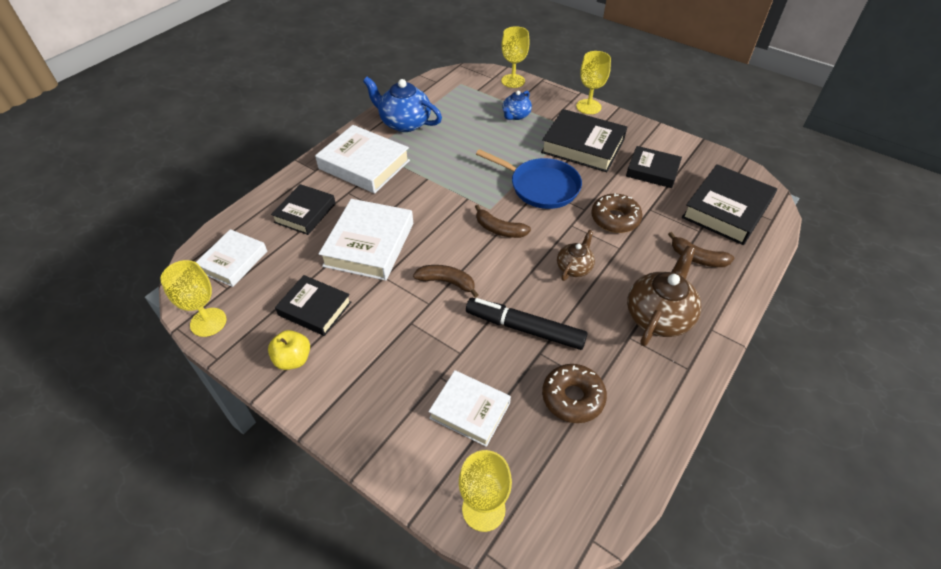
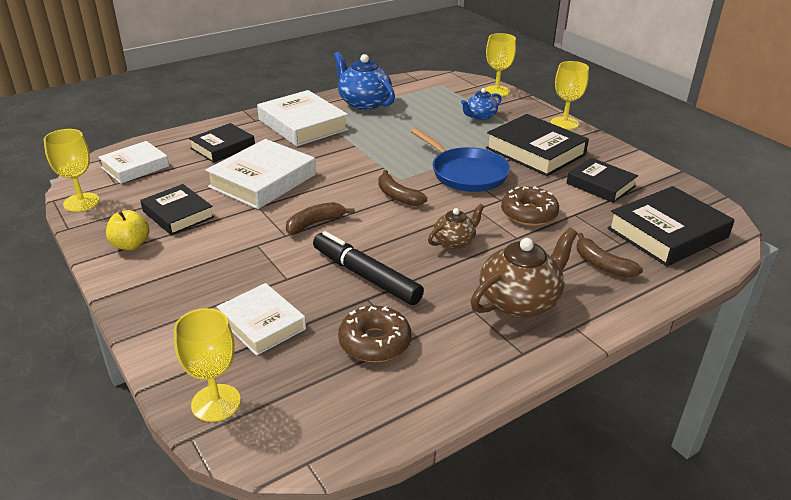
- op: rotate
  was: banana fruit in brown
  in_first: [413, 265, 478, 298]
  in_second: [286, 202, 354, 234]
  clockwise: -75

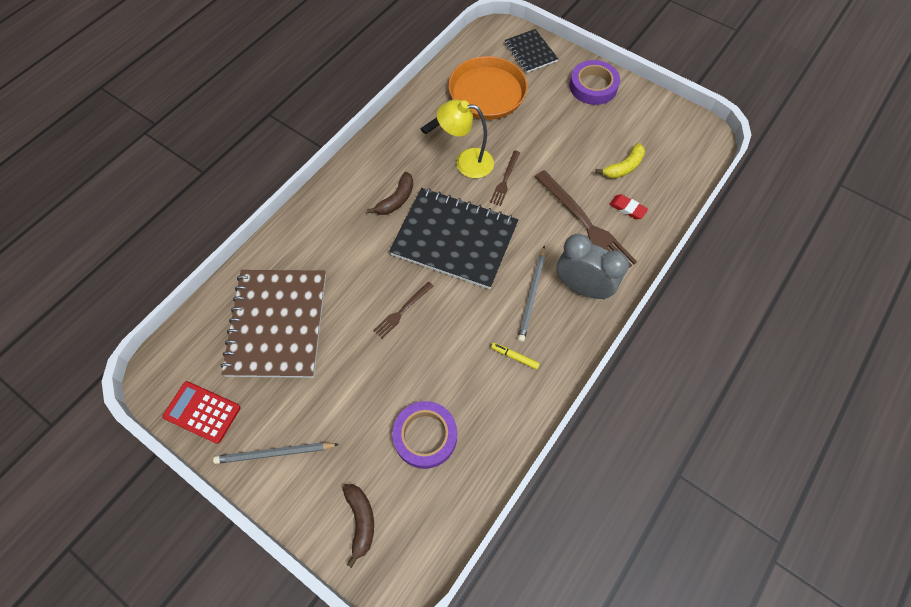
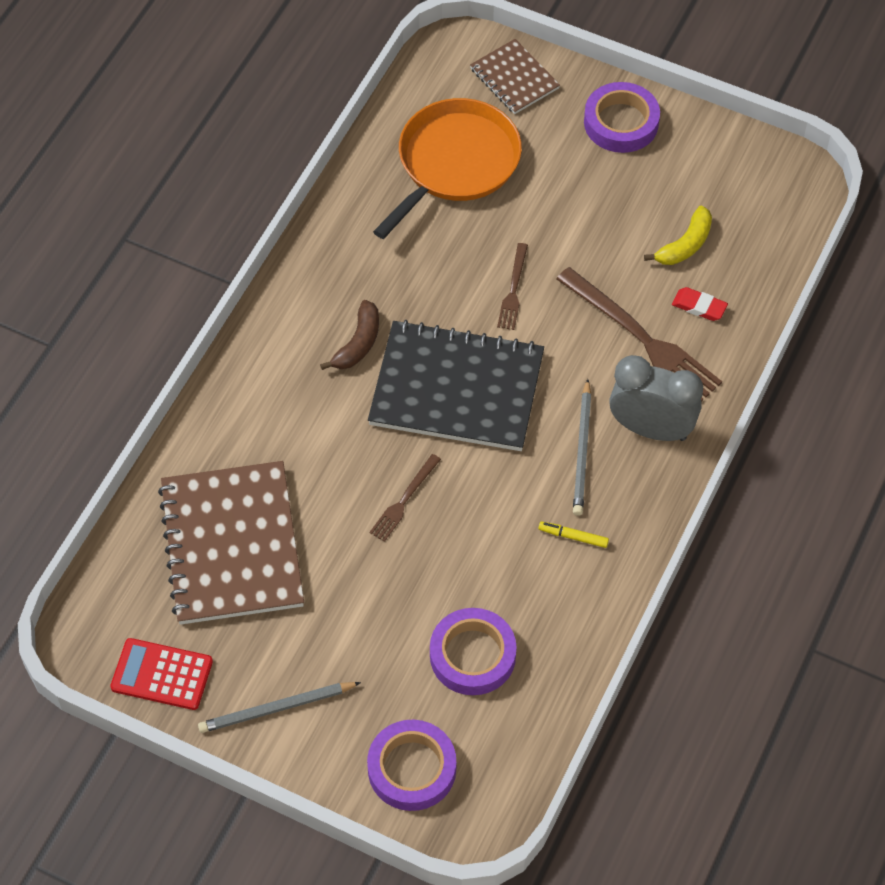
- op: delete
  was: reading lamp in bright yellow
  in_first: [437, 99, 494, 178]
- op: replace
  was: banana fruit in brown
  now: sticky tape in purple
  in_first: [343, 484, 374, 568]
  in_second: [367, 720, 456, 811]
- op: recolor
  was: exercise book in jet-black
  now: exercise book in brown
  in_first: [504, 29, 558, 73]
  in_second: [470, 39, 560, 114]

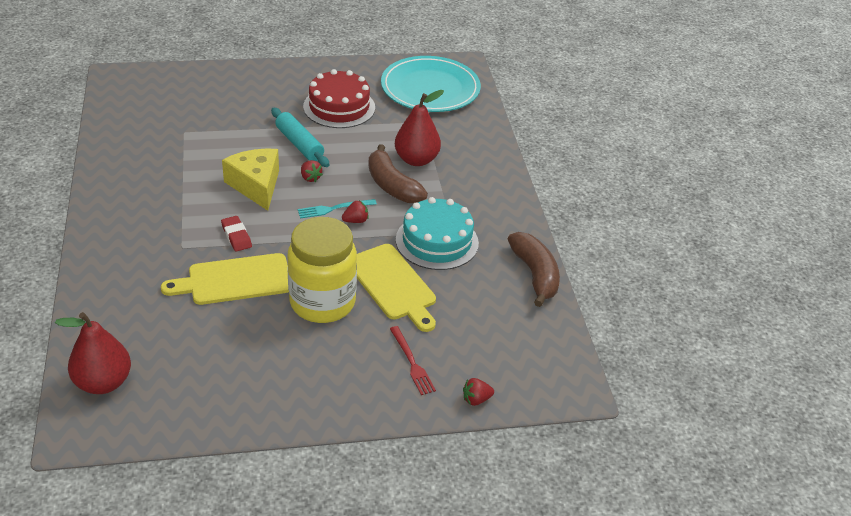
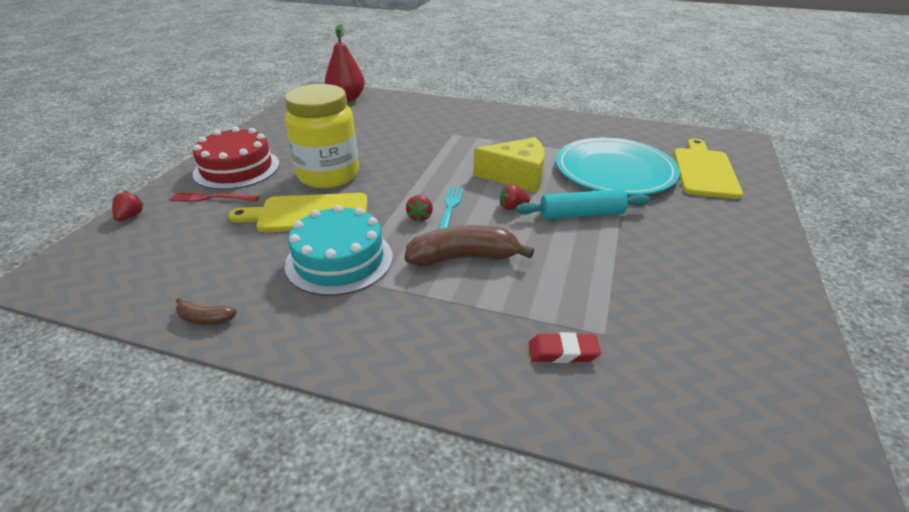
- op: delete
  was: toy pear in red
  in_first: [395, 90, 444, 166]
- op: move
  was: bread board in bright yellow
  in_first: [161, 253, 289, 305]
  in_second: [674, 139, 743, 199]
- op: move
  was: pencil eraser in red
  in_first: [221, 216, 252, 252]
  in_second: [529, 332, 601, 363]
- op: move
  was: cake in red
  in_first: [303, 69, 375, 128]
  in_second: [193, 127, 279, 190]
- op: move
  was: flat dish in turquoise
  in_first: [381, 56, 481, 112]
  in_second: [556, 138, 680, 196]
- op: resize
  was: banana fruit in brown
  in_first: [508, 232, 560, 307]
  in_second: [176, 298, 237, 325]
  ratio: 0.48

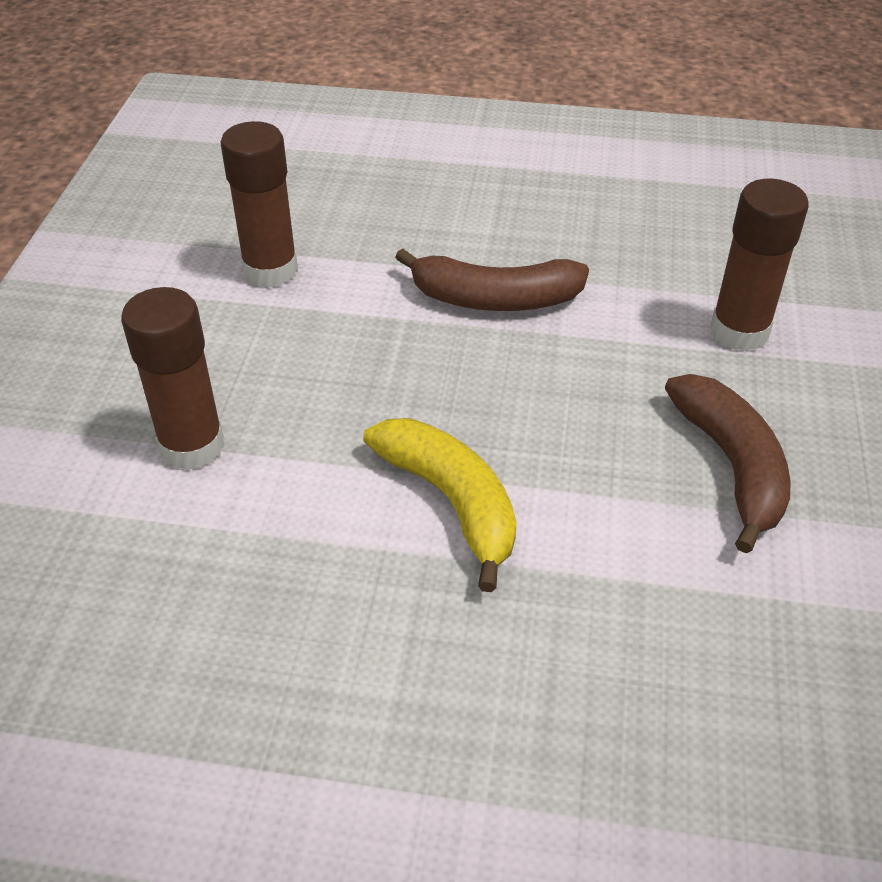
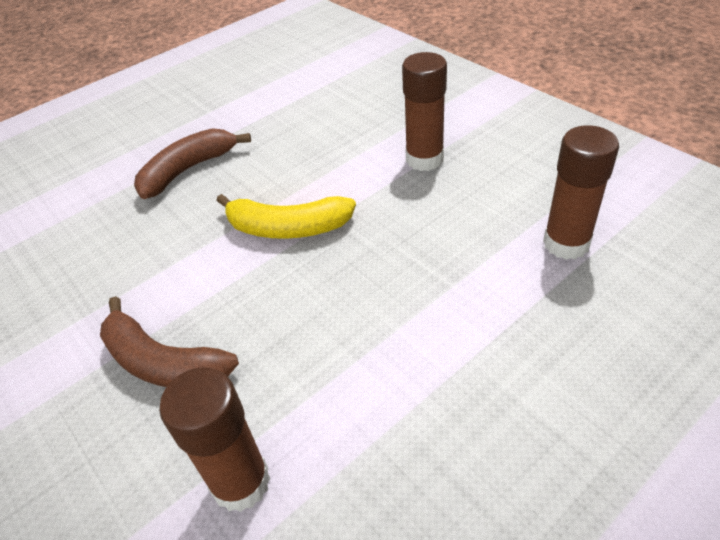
- op: move
  was: banana fruit in brown
  in_first: [395, 248, 589, 311]
  in_second: [134, 128, 251, 199]

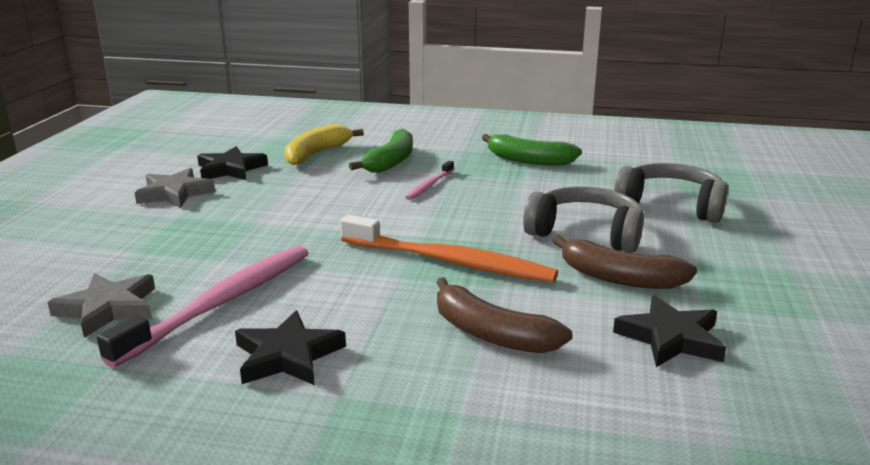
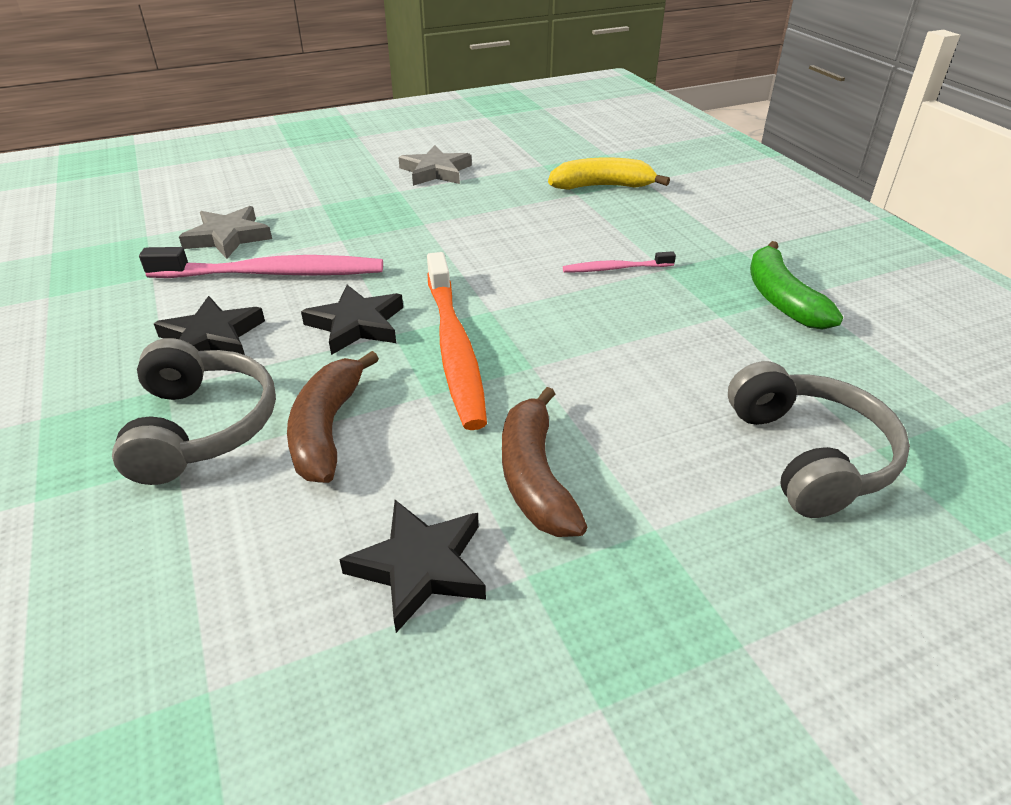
- op: delete
  was: banana fruit in green
  in_first: [349, 129, 413, 173]
- op: move
  was: five-pointed star in jet-black
  in_first: [197, 146, 268, 180]
  in_second: [301, 285, 403, 355]
- op: move
  was: headphones in ash-grey
  in_first: [523, 186, 644, 253]
  in_second: [112, 338, 276, 485]

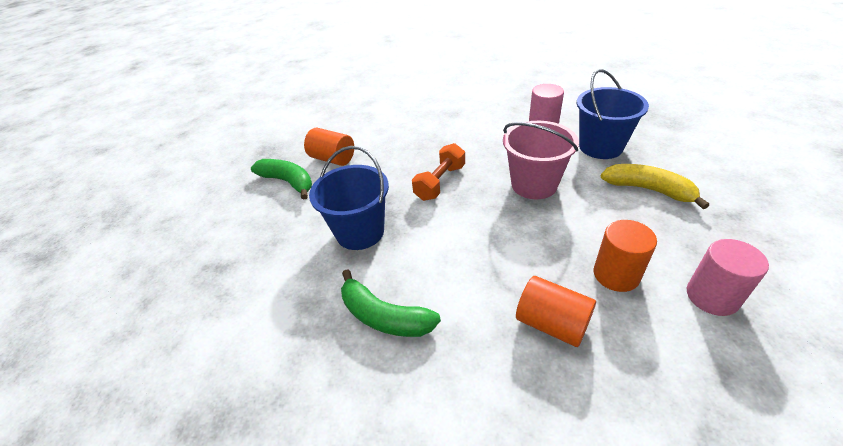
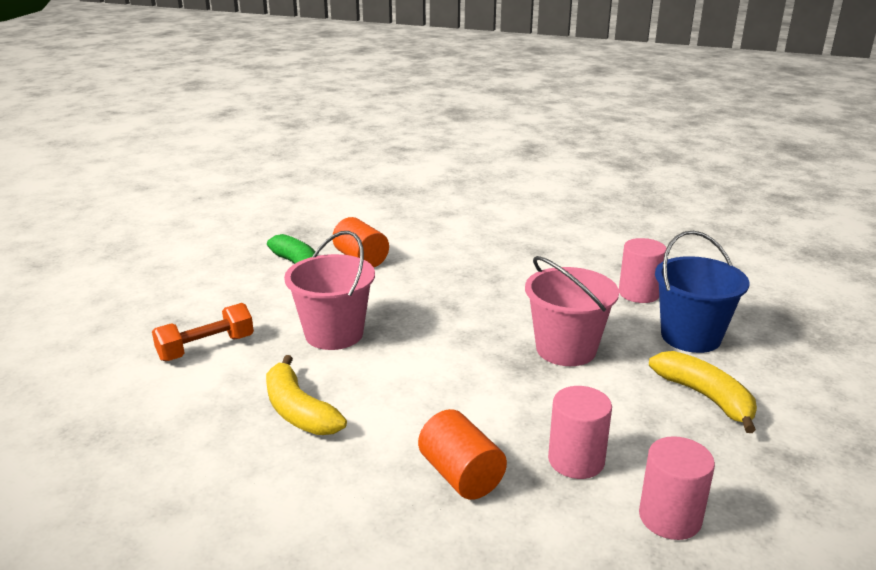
- op: move
  was: hand weight in orange
  in_first: [412, 143, 465, 201]
  in_second: [152, 303, 254, 361]
- op: recolor
  was: pail in cobalt
  now: pail in rose-pink
  in_first: [309, 146, 389, 250]
  in_second: [284, 231, 375, 350]
- op: recolor
  was: banana fruit in green
  now: banana fruit in bright yellow
  in_first: [341, 269, 441, 337]
  in_second: [266, 355, 347, 435]
- op: recolor
  was: cylinder shape in orange
  now: cylinder shape in rose-pink
  in_first: [594, 220, 657, 292]
  in_second: [548, 386, 612, 479]

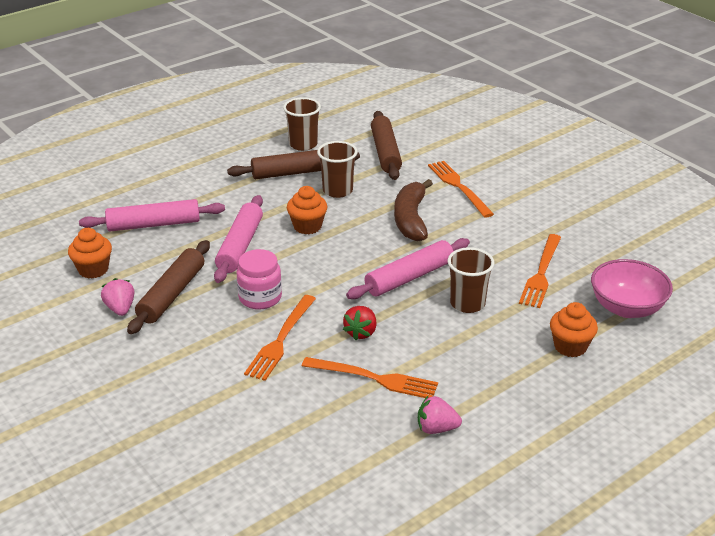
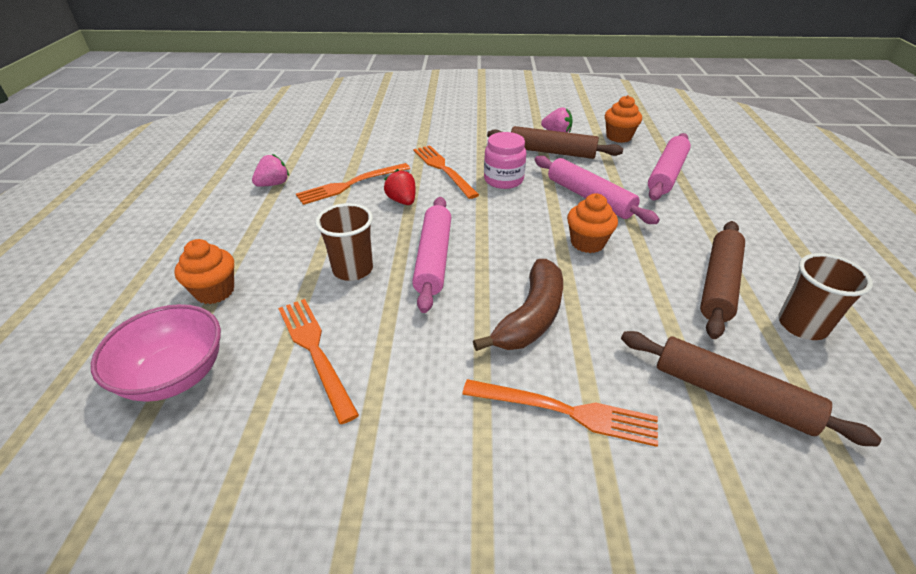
- op: delete
  was: beaker in brown
  in_first: [317, 141, 358, 198]
- op: rotate
  was: pastry roller in brown
  in_first: [127, 240, 210, 334]
  in_second: [487, 126, 623, 159]
  clockwise: -45
- op: rotate
  was: banana fruit in brown
  in_first: [394, 179, 433, 242]
  in_second: [473, 259, 563, 351]
  clockwise: 75

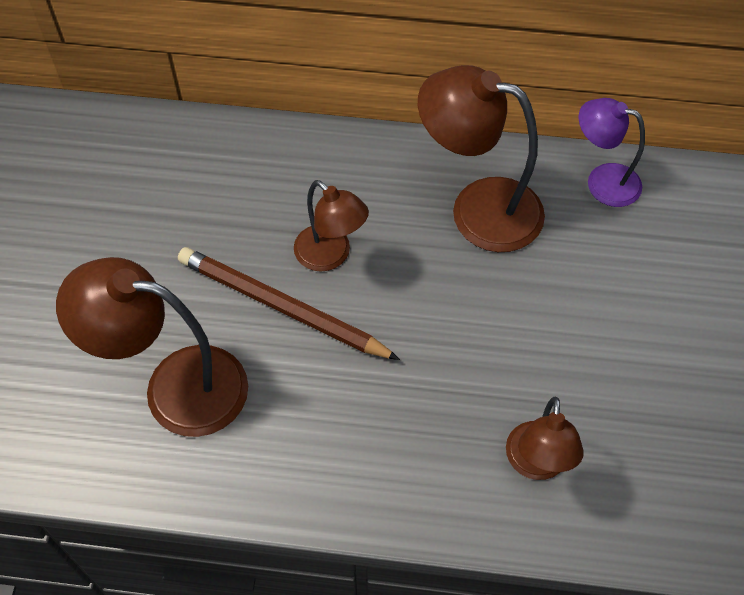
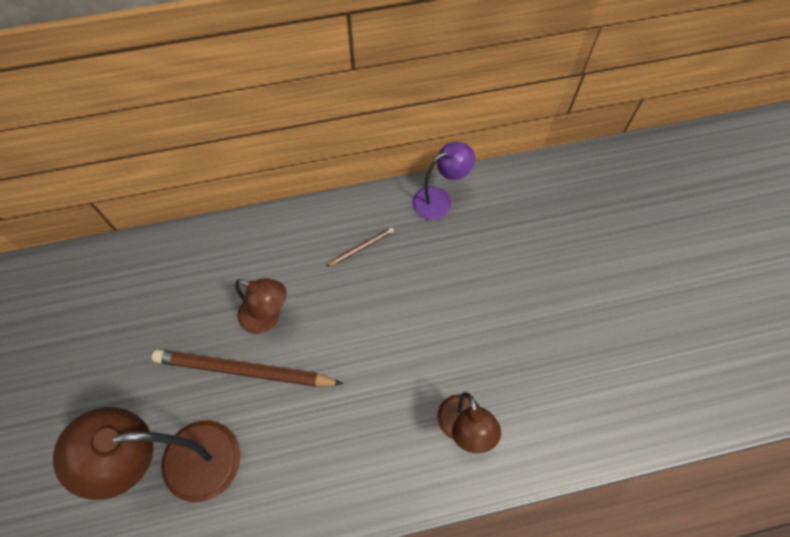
- op: replace
  was: reading lamp in brown
  now: pencil in brown
  in_first: [418, 65, 545, 252]
  in_second: [327, 227, 394, 266]
- op: rotate
  was: reading lamp in purple
  in_first: [579, 98, 645, 207]
  in_second: [412, 142, 475, 220]
  clockwise: 150

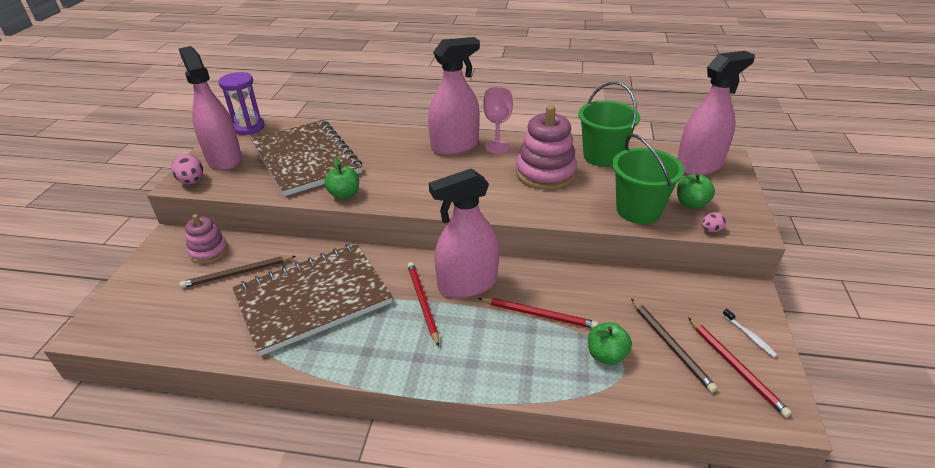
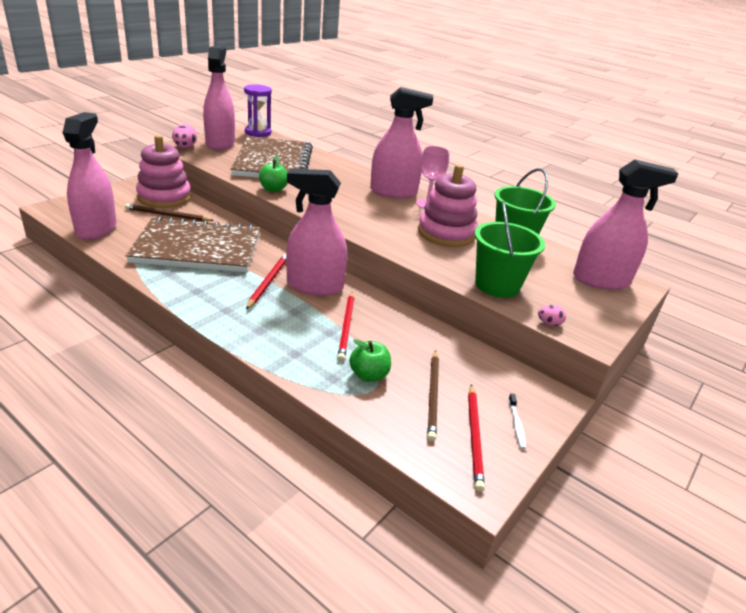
- op: delete
  was: toy apple in green
  in_first: [677, 174, 715, 209]
- op: insert
  now: spray bottle in rose-pink
  in_second: [62, 112, 116, 240]
- op: rotate
  was: pencil in red
  in_first: [478, 298, 598, 328]
  in_second: [337, 292, 354, 361]
  clockwise: 45
- op: resize
  was: ring stacker in rose-pink
  in_first: [185, 214, 228, 264]
  in_second: [136, 135, 191, 208]
  ratio: 1.69

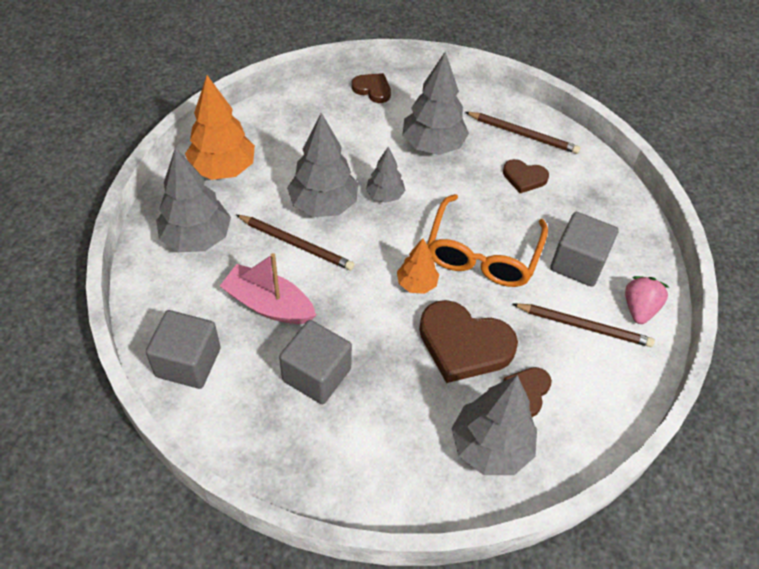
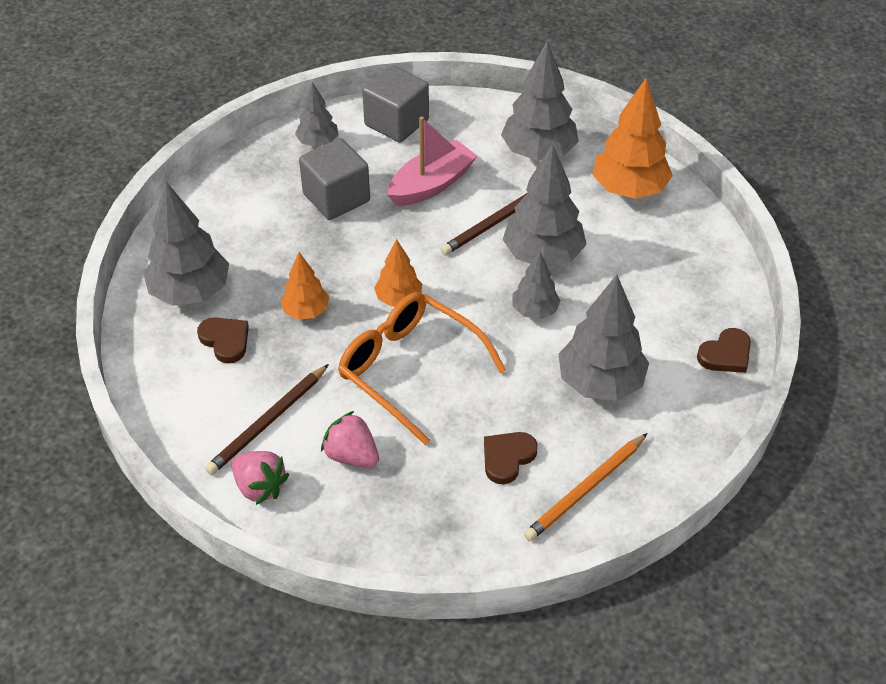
- op: insert
  now: fir tree in ash-grey
  in_second: [295, 82, 339, 147]
- op: replace
  was: love heart in brown
  now: fir tree in orange
  in_first: [419, 300, 518, 383]
  in_second: [280, 252, 329, 320]
- op: replace
  was: block in ash-grey
  now: berry in rose-pink
  in_first: [550, 212, 618, 287]
  in_second: [321, 411, 379, 468]
- op: recolor
  was: pencil in brown
  now: pencil in orange
  in_first: [465, 112, 580, 154]
  in_second: [524, 433, 648, 541]

